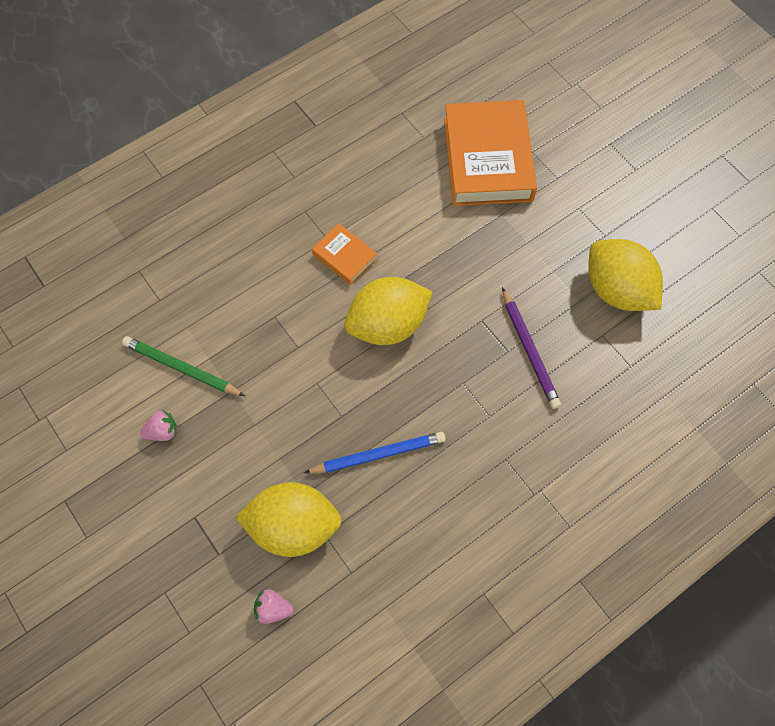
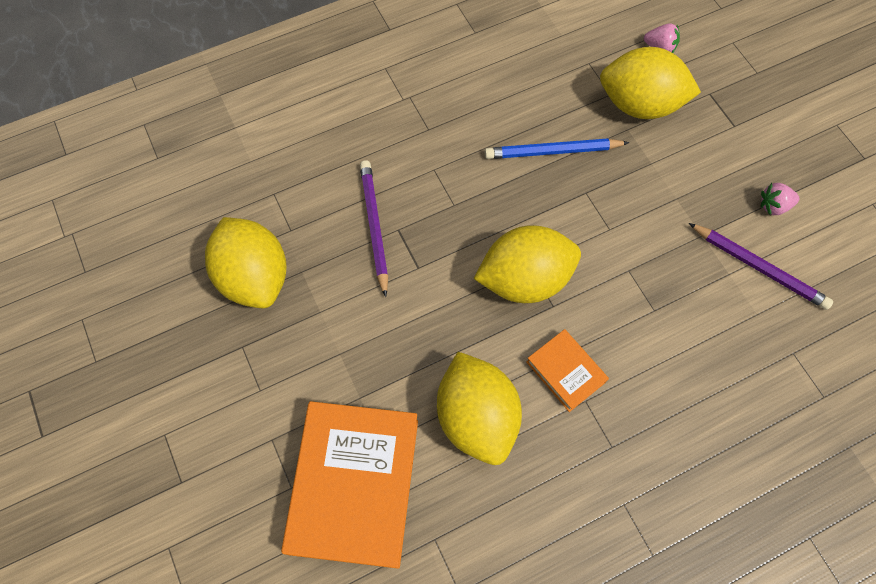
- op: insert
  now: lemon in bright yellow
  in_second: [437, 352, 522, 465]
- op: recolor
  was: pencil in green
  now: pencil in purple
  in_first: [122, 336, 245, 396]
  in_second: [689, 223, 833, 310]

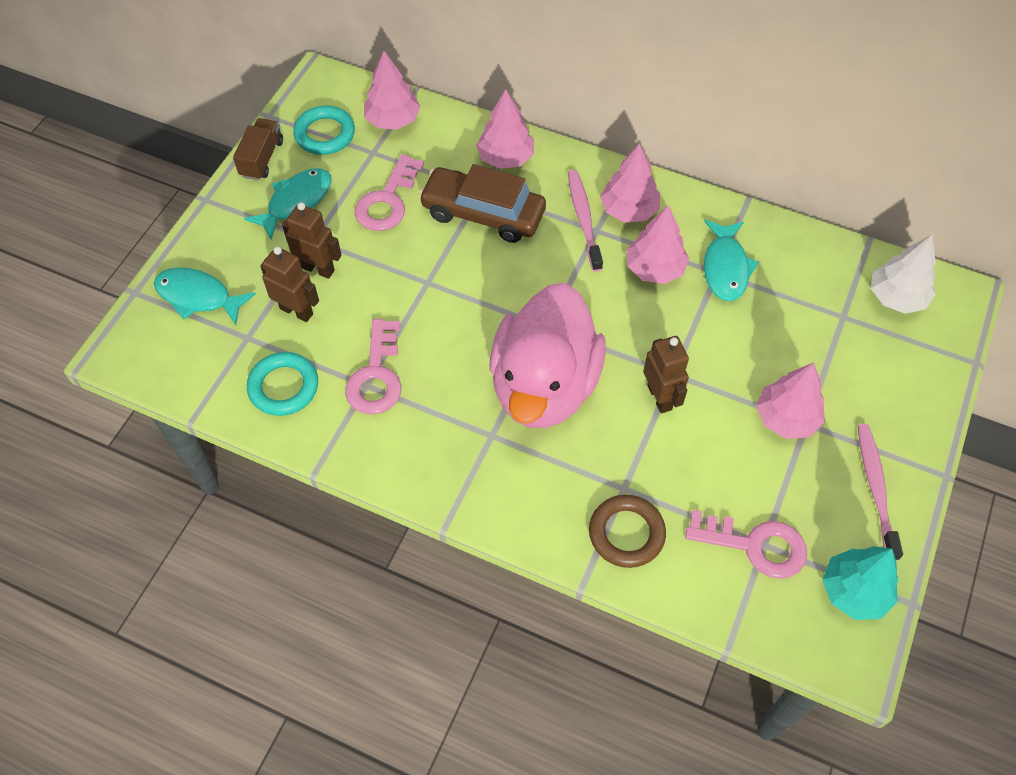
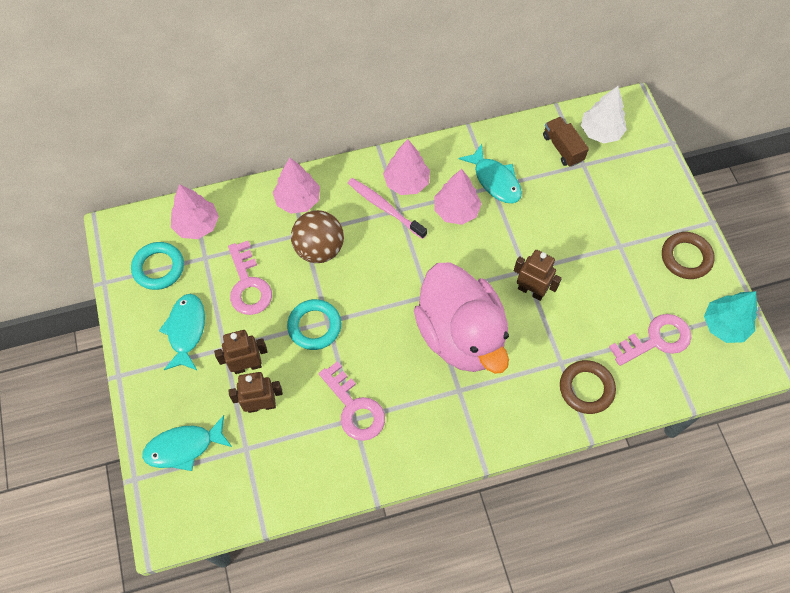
- op: delete
  was: fir tree in rose-pink
  in_first: [756, 362, 825, 439]
- op: move
  was: lorry in brown
  in_first: [233, 118, 283, 180]
  in_second: [543, 117, 589, 167]
- op: move
  was: ring in turquoise
  in_first: [247, 352, 318, 416]
  in_second: [287, 299, 341, 350]
- op: replace
  was: automobile in brown
  now: ball in brown
  in_first: [418, 164, 546, 243]
  in_second: [291, 210, 344, 263]
- op: replace
  was: toothbrush in rose-pink
  now: ring in brown
  in_first: [858, 424, 903, 561]
  in_second: [662, 232, 715, 279]

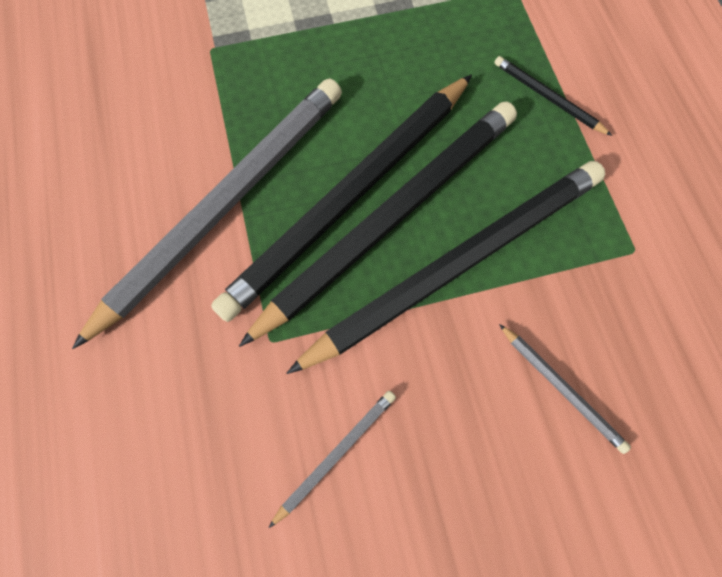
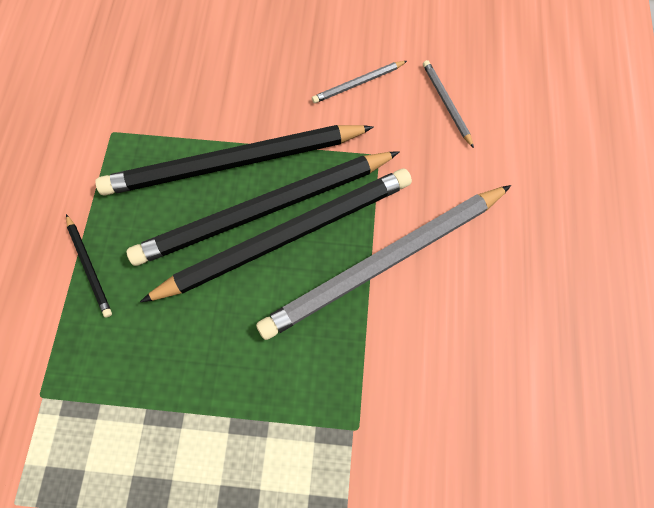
- op: move
  was: pencil in ash-grey
  in_first: [499, 324, 631, 454]
  in_second: [423, 60, 474, 148]

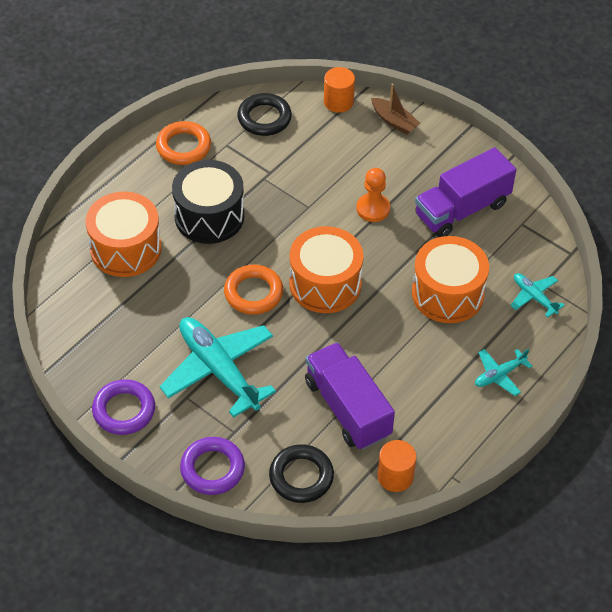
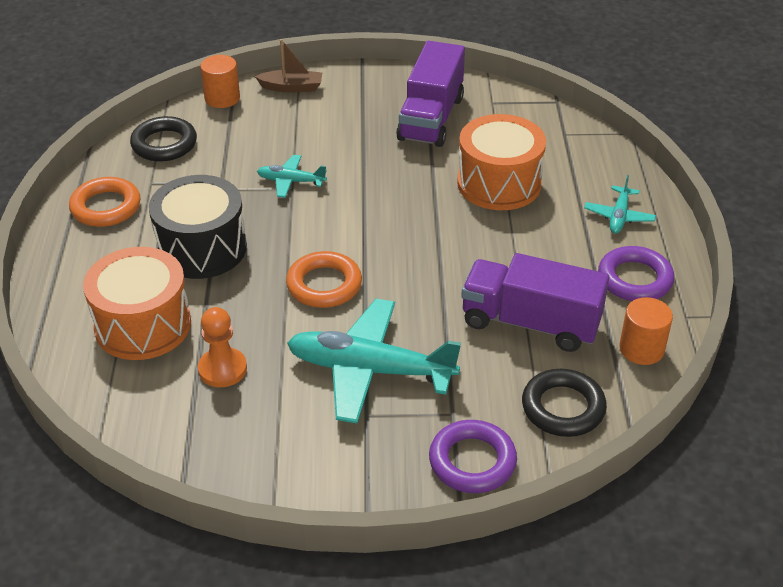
- op: delete
  was: toy drum in orange
  in_first: [289, 226, 364, 313]
- op: move
  was: ring in purple
  in_first: [92, 379, 155, 435]
  in_second: [598, 246, 674, 301]
- op: move
  was: pawn in orange
  in_first: [357, 168, 390, 222]
  in_second: [198, 307, 247, 387]
- op: move
  was: aeroplane in turquoise
  in_first: [511, 273, 565, 318]
  in_second: [257, 155, 327, 198]

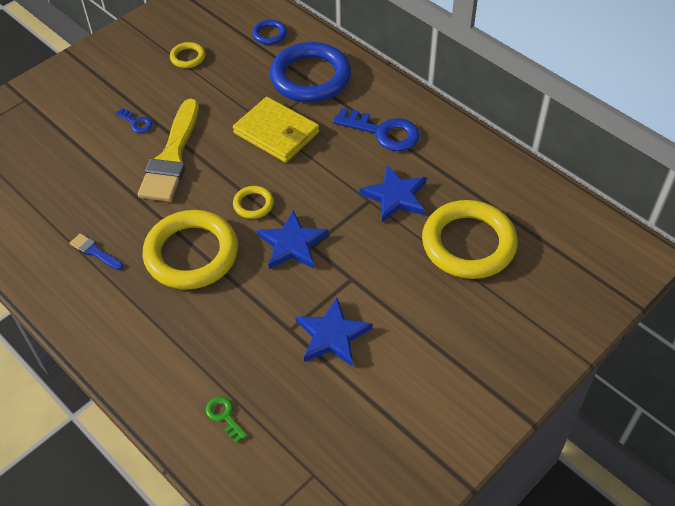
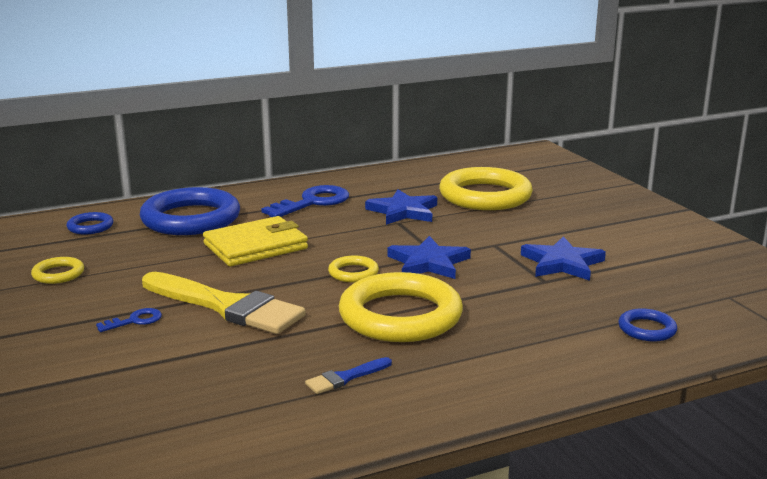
- op: replace
  was: key in green
  now: ring in cobalt
  in_first: [206, 396, 247, 443]
  in_second: [618, 308, 677, 342]

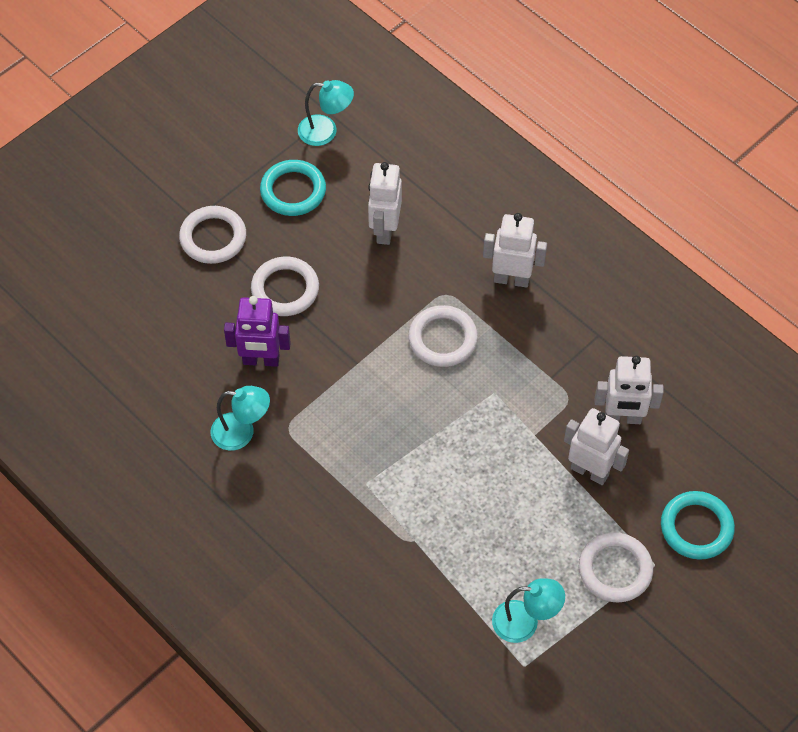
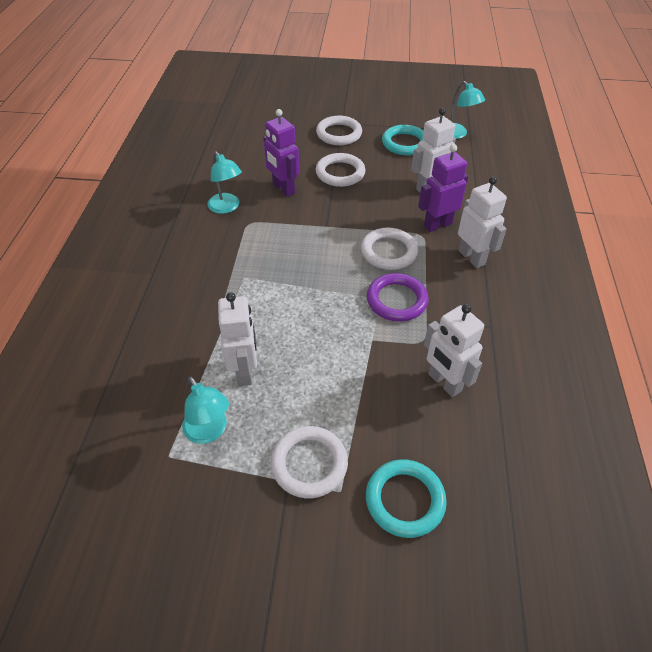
- op: insert
  now: ring in purple
  in_second: [367, 273, 429, 322]
- op: insert
  now: robot figure in purple
  in_second: [418, 144, 468, 232]
- op: move
  was: robot figure in pure white
  in_first: [564, 408, 629, 485]
  in_second: [218, 292, 257, 386]

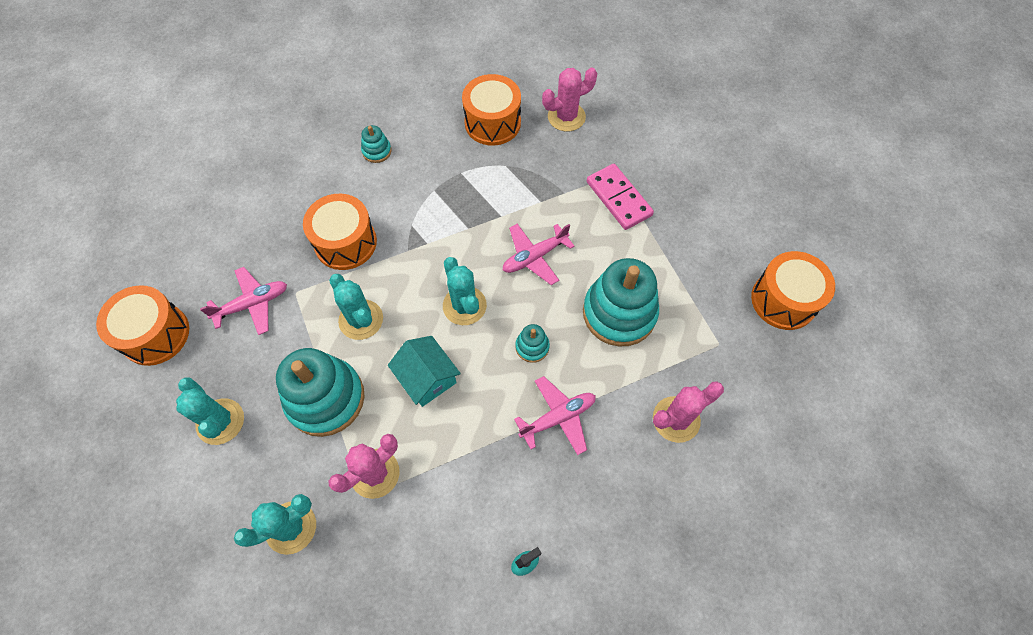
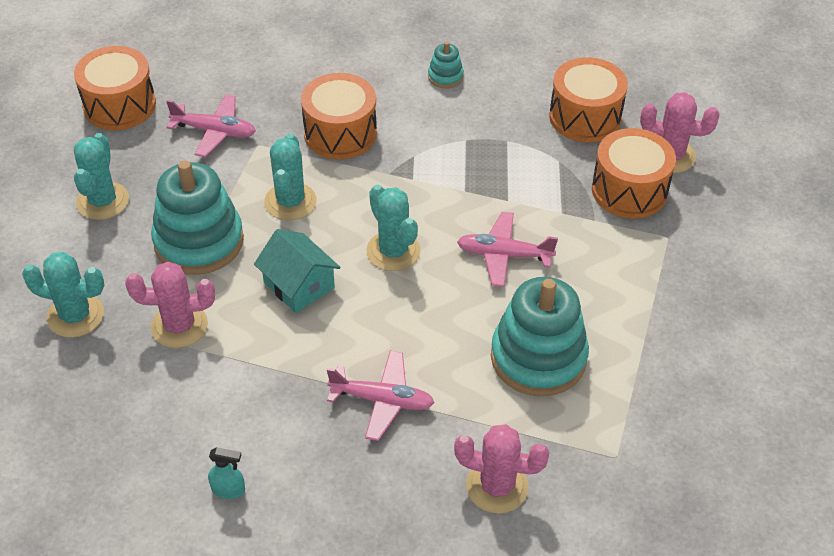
- op: delete
  was: ring stacker in turquoise
  in_first: [515, 324, 550, 363]
- op: delete
  was: domino piece in rose-pink
  in_first: [587, 164, 654, 230]
- op: move
  was: toy drum in orange
  in_first: [751, 251, 835, 330]
  in_second: [592, 128, 676, 219]
- op: rotate
  was: house in turquoise
  in_first: [388, 336, 461, 407]
  in_second: [254, 229, 341, 313]
  clockwise: -45
- op: rotate
  was: prickly plant in turquoise
  in_first: [443, 257, 487, 325]
  in_second: [366, 185, 421, 271]
  clockwise: -45

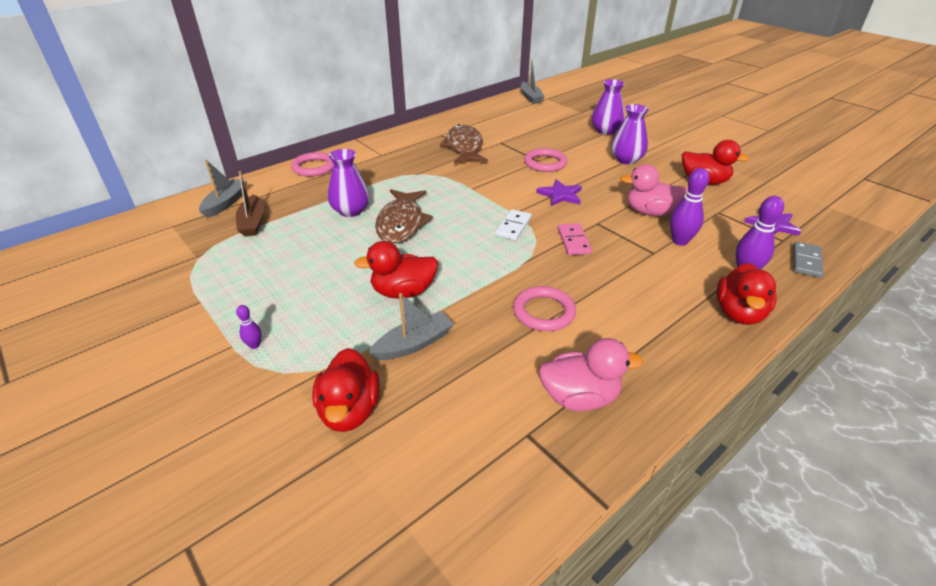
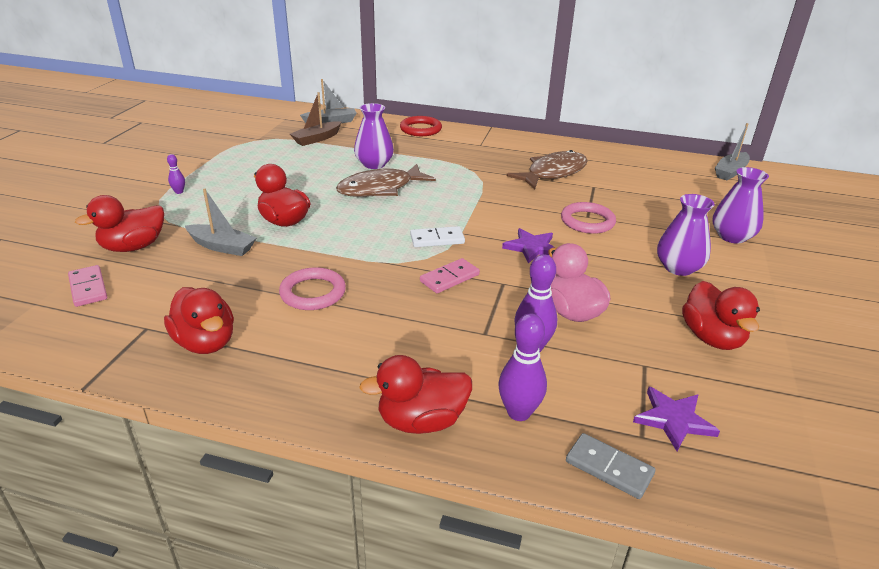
- op: insert
  now: domino piece in rose-pink
  in_second: [68, 265, 107, 307]
- op: recolor
  was: ring in rose-pink
  now: ring in red
  in_first: [291, 152, 334, 177]
  in_second: [400, 116, 442, 136]
- op: recolor
  was: toy duck in rose-pink
  now: toy duck in red
  in_first: [539, 338, 643, 411]
  in_second: [164, 287, 234, 354]
- op: rotate
  was: domino piece in ash-grey
  in_first: [793, 242, 824, 278]
  in_second: [566, 433, 655, 499]
  clockwise: 45

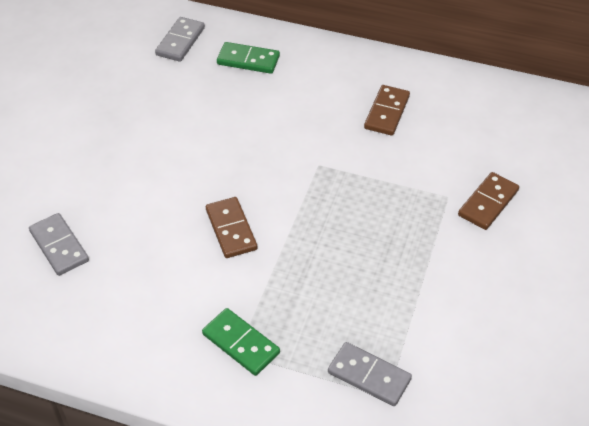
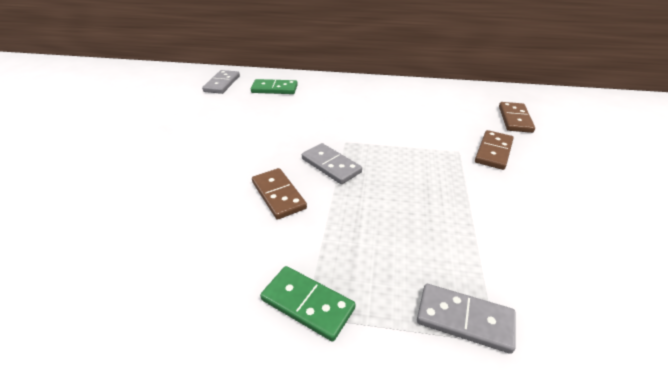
- op: move
  was: domino piece in ash-grey
  in_first: [29, 213, 89, 276]
  in_second: [302, 143, 362, 184]
- op: move
  was: domino piece in brown
  in_first: [364, 85, 410, 136]
  in_second: [499, 102, 535, 133]

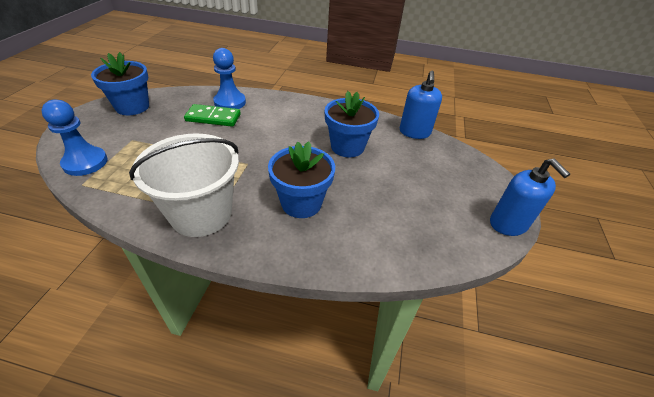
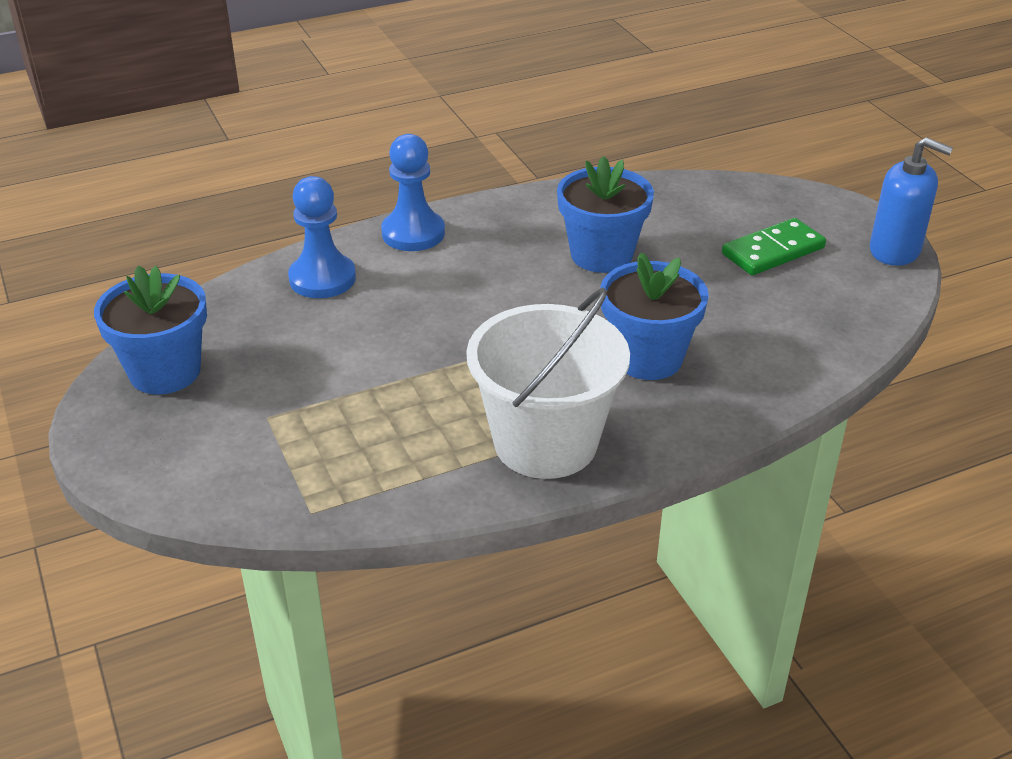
- op: delete
  was: pump bottle in cobalt
  in_first: [400, 71, 442, 139]
- op: move
  was: pawn in cobalt
  in_first: [41, 100, 108, 176]
  in_second: [381, 134, 445, 251]
- op: move
  was: domino piece in green
  in_first: [184, 104, 241, 127]
  in_second: [722, 218, 826, 275]

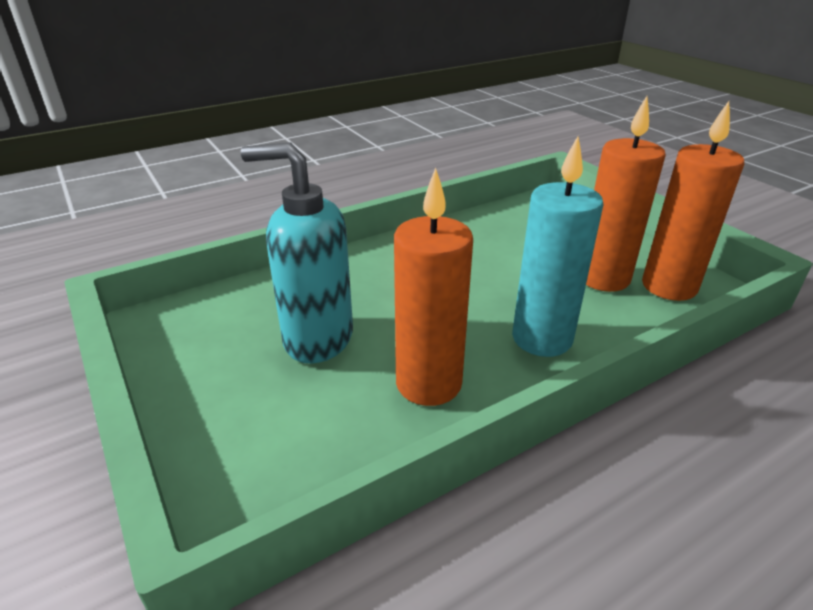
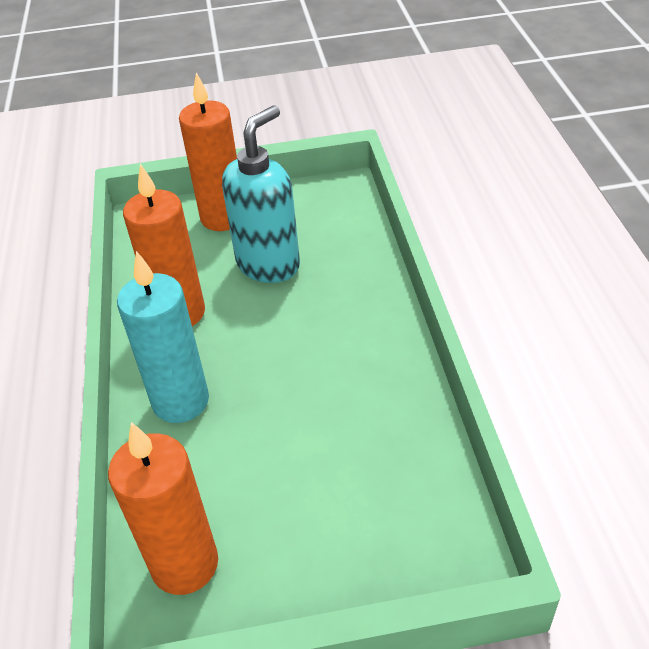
- op: move
  was: wax candle in orange
  in_first: [586, 96, 666, 292]
  in_second: [179, 72, 237, 231]

